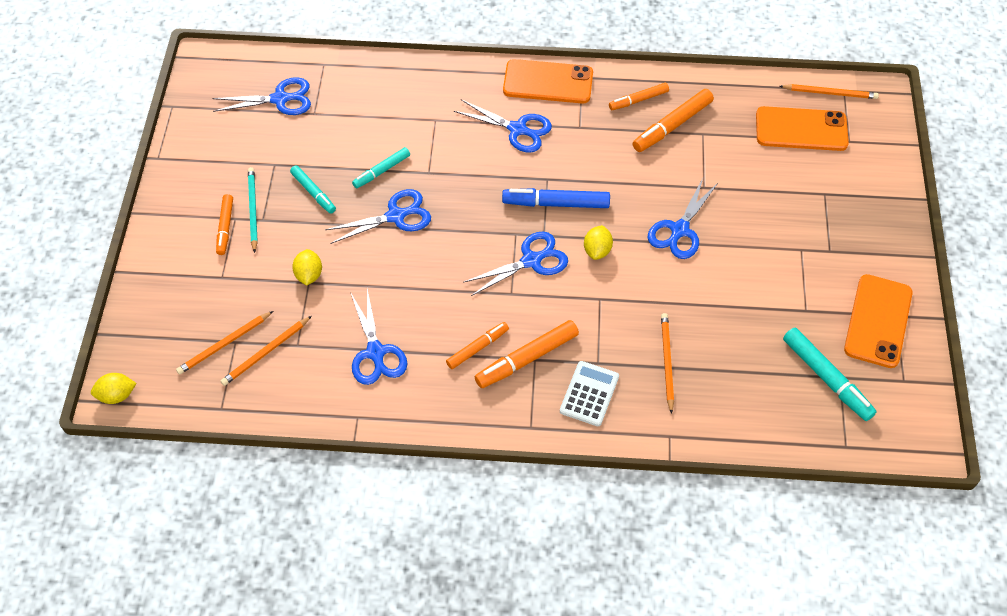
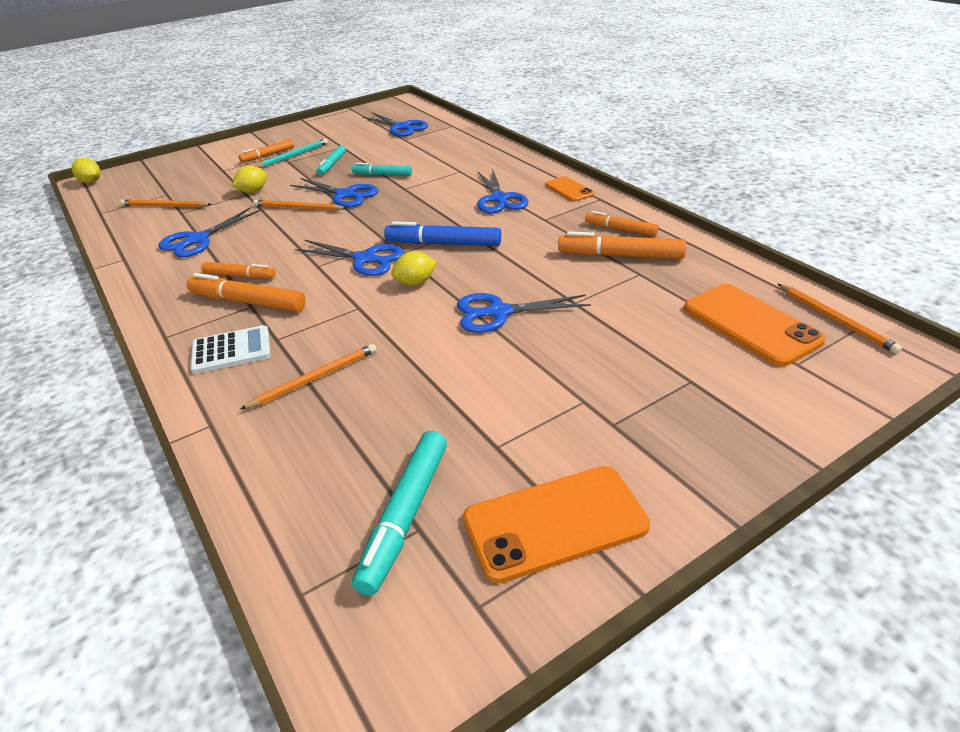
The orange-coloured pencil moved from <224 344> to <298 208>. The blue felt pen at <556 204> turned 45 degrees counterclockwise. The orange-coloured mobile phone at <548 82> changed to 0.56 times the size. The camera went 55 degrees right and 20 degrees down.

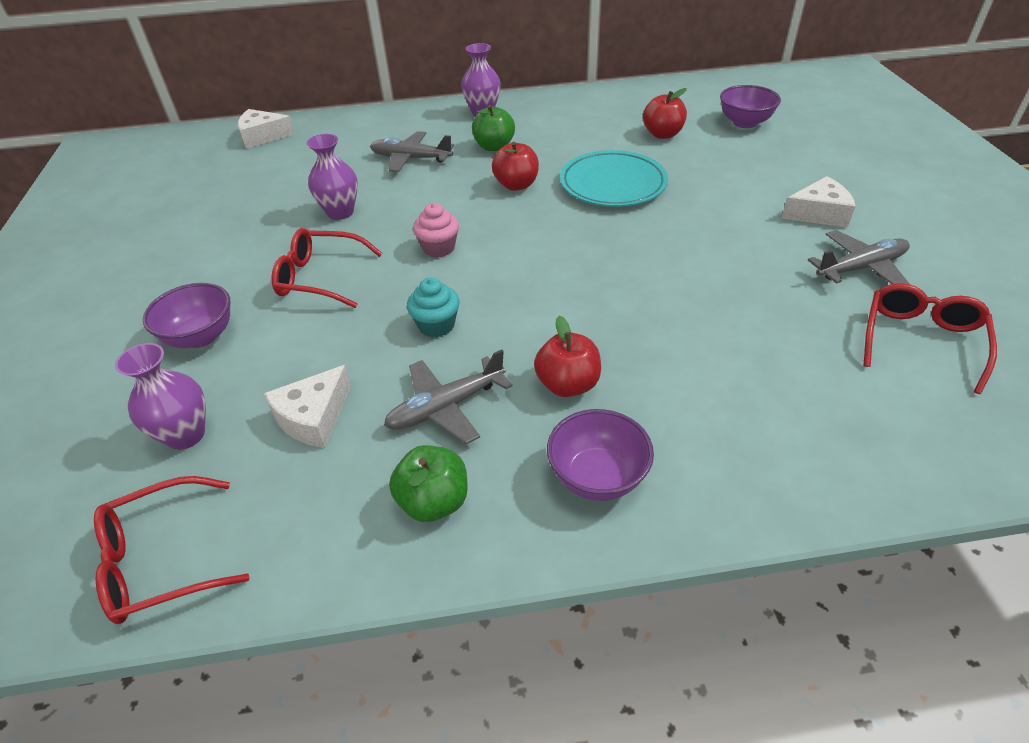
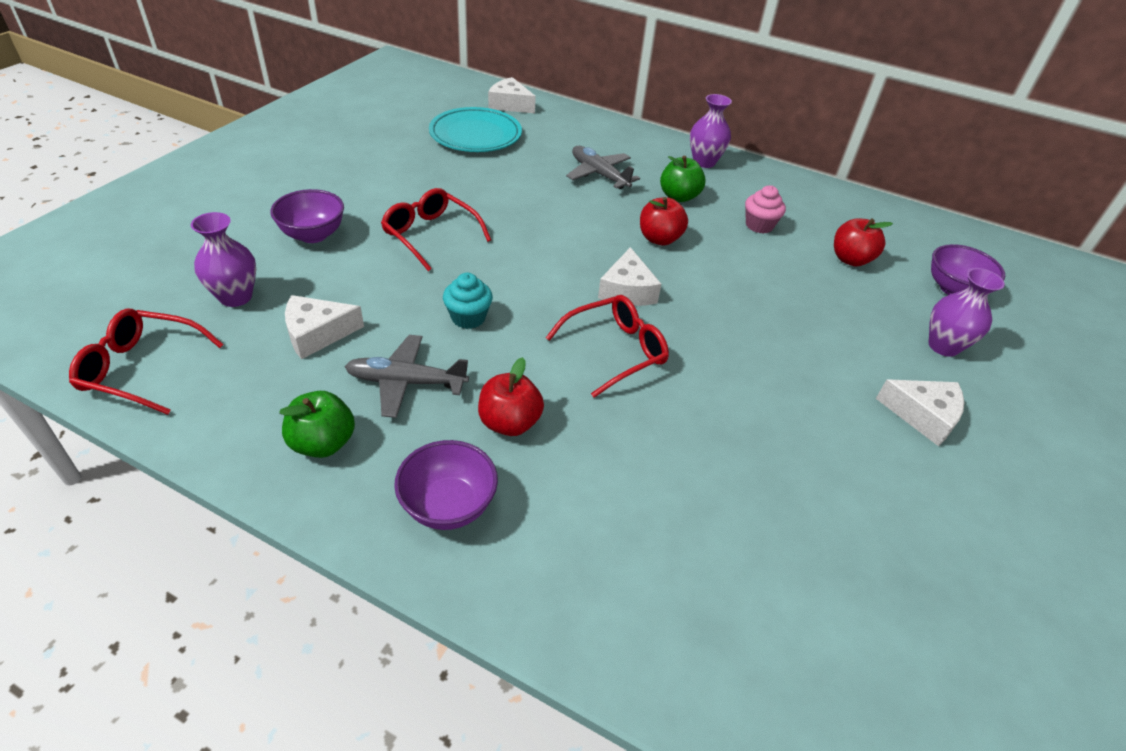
The purple tall vase moved from <340 212> to <943 346>. The rose-pink cupcake moved from <439 248> to <759 225>. The turquoise plate moved from <613 184> to <475 135>. The gray plane at <860 268> disappeared. The crimson spectacles moved from <920 341> to <615 351>. The pure white cheese at <627 290> appeared. The camera went 30 degrees right and 0 degrees up.

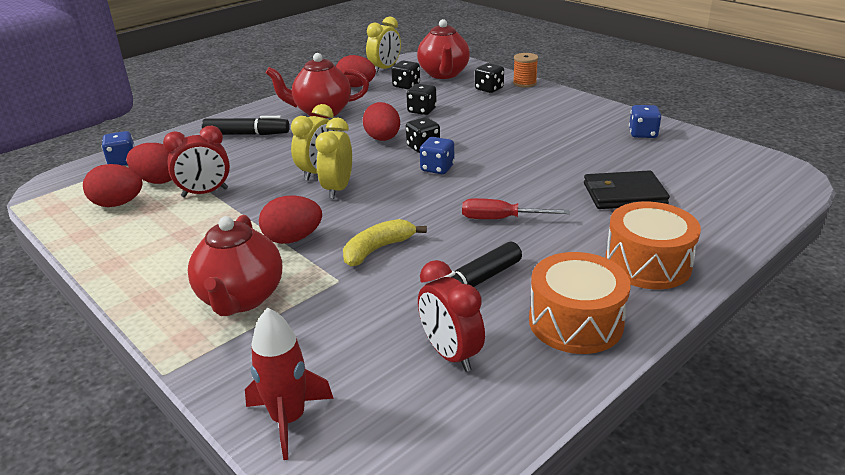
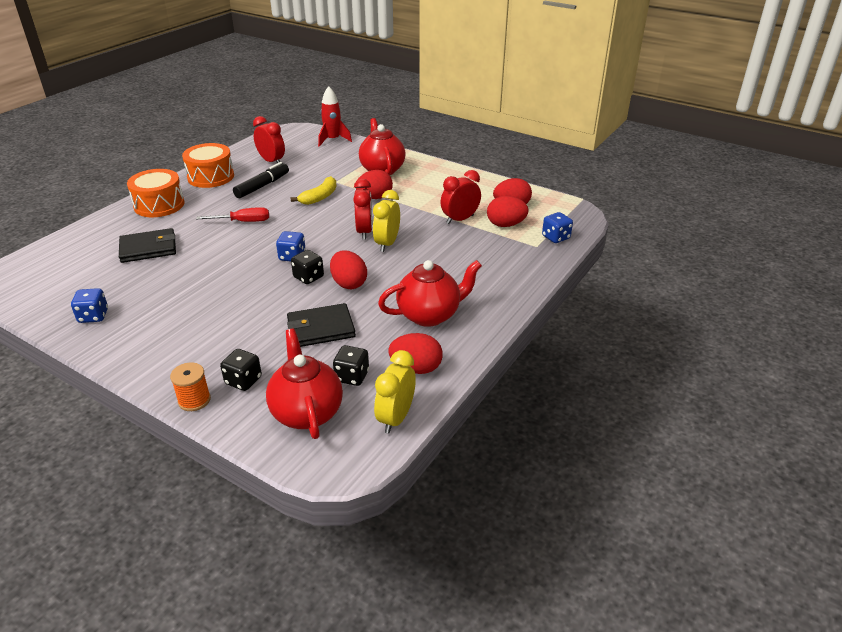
The ebony felt pen at <246 134> disappeared. The bright yellow alarm clock at <337 189> became the crimson alarm clock at <364 231>. The ebony game die at <422 111> was replaced by the ebony card wallet at <321 328>. The camera went 165 degrees right and 5 degrees up.

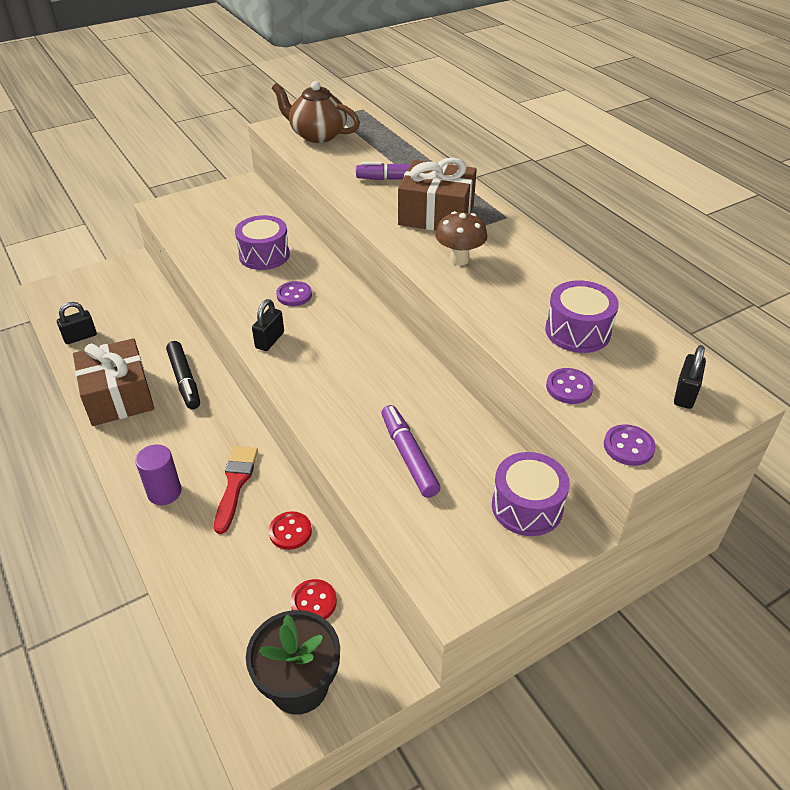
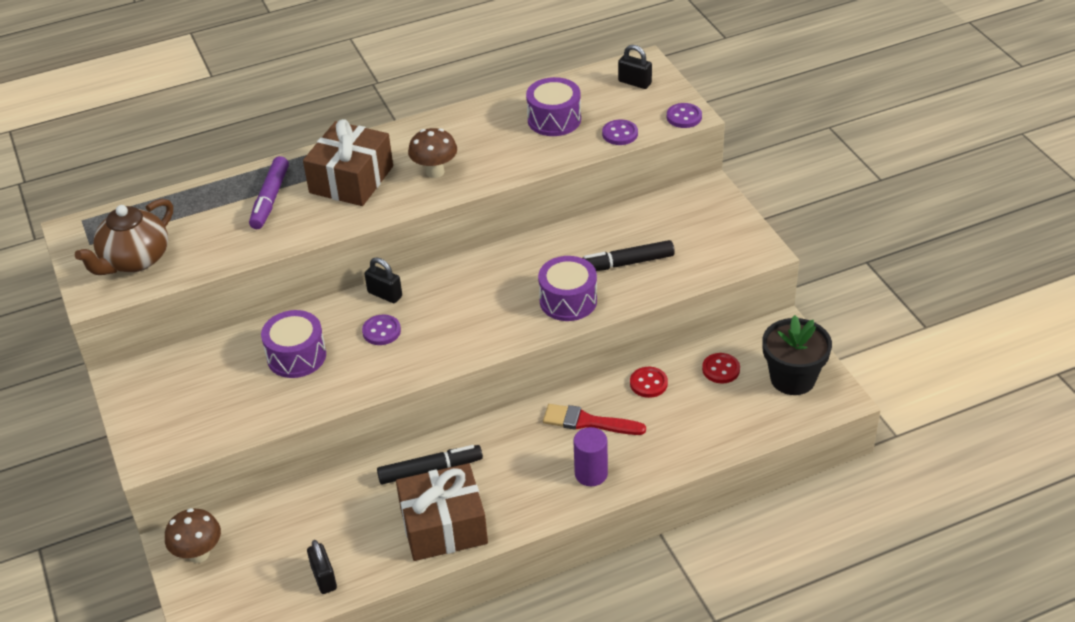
The ebony padlock moved from <270 340> to <385 294>. The purple felt pen at <408 456> became the ebony felt pen at <625 263>. The purple drum moved from <527 507> to <568 300>. The russet mushroom at <199 554> appeared. The camera went 80 degrees left and 0 degrees up.

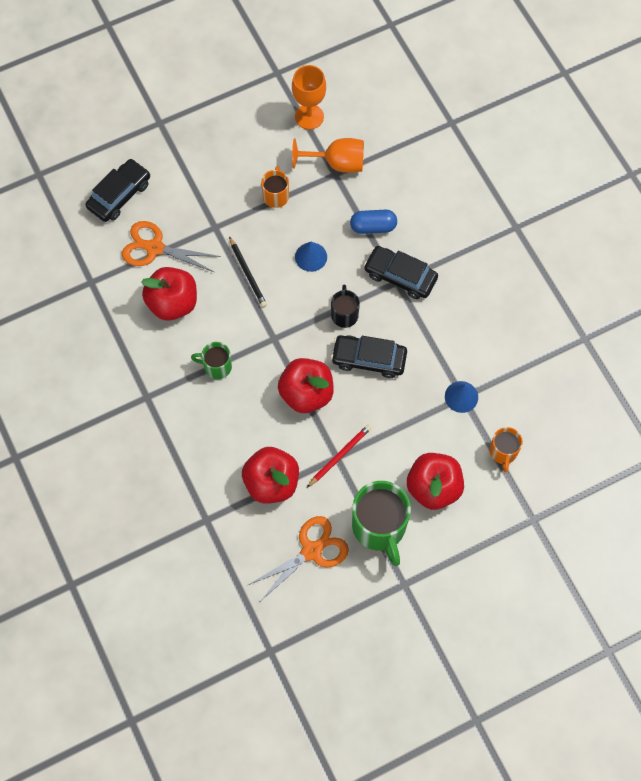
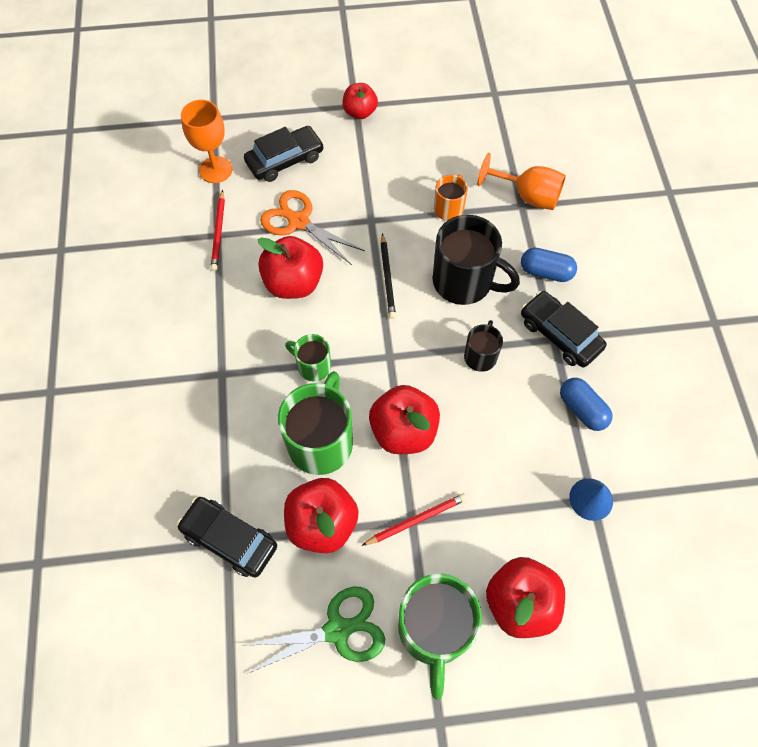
The orange-coloured pair of scissors at <311 551> became the green pair of scissors at <338 630>. The orange-coloured chalice moved from <309 117> to <215 170>. The blue cone at <311 257> was replaced by the ebony mug at <464 282>. The ebony toy car moved from <369 359> to <229 539>. The orange-coloured mug at <503 452> disappeared. The crimson pencil at <219 232> appeared. The green mug at <321 441> appeared. The crimson apple at <360 112> appeared. The blue capsule at <582 409> appeared. The camera went 20 degrees right and 5 degrees down.

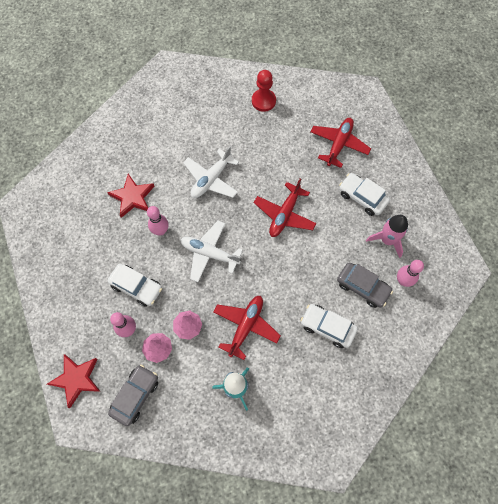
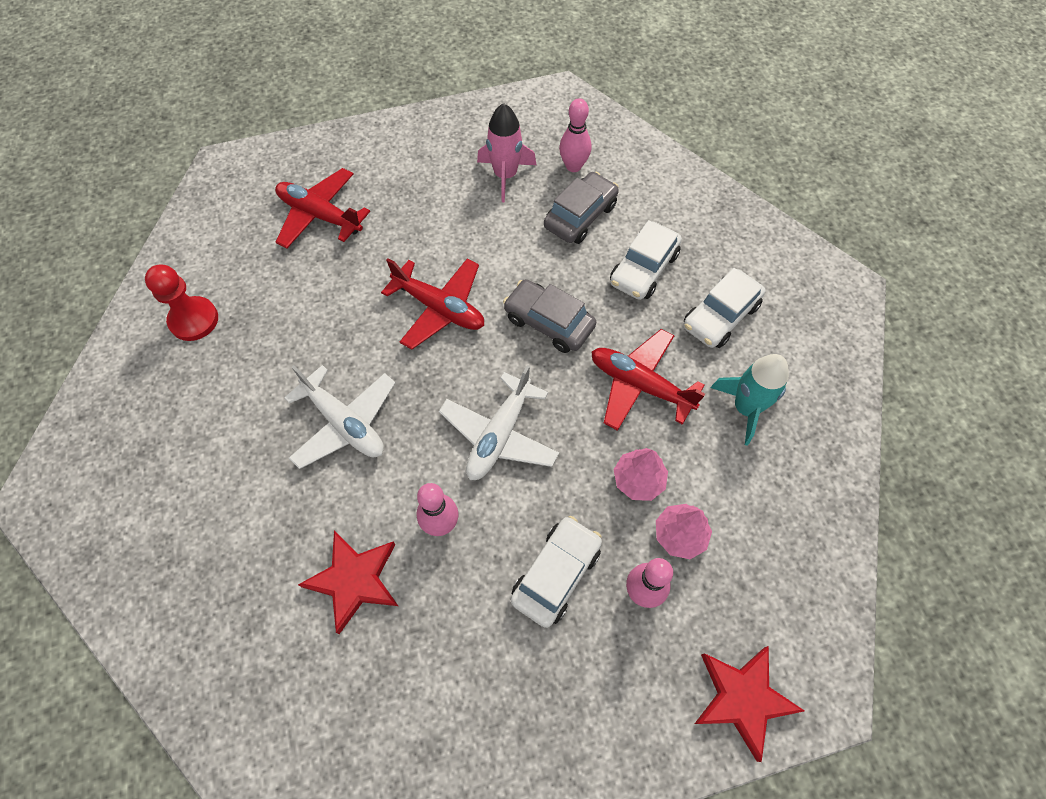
The gray toy car moved from <135 395> to <548 322>. The pure white toy car moved from <362 197> to <720 316>. The camera went 85 degrees left and 5 degrees down.

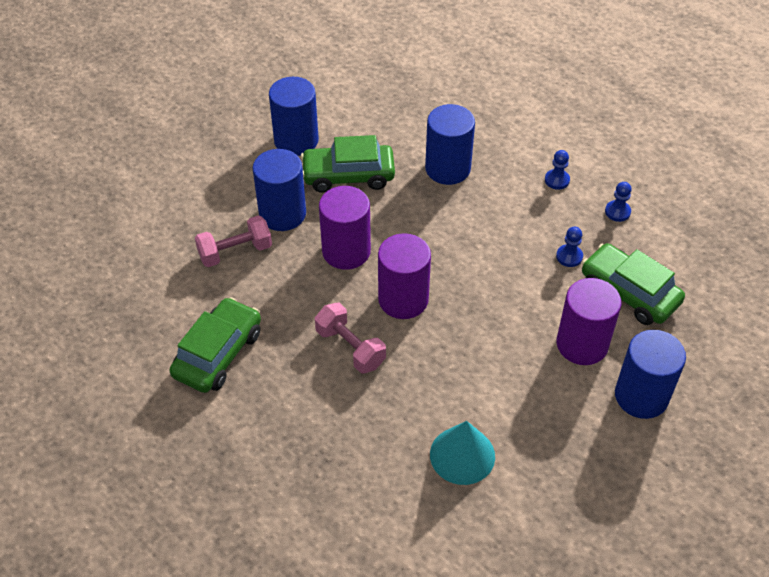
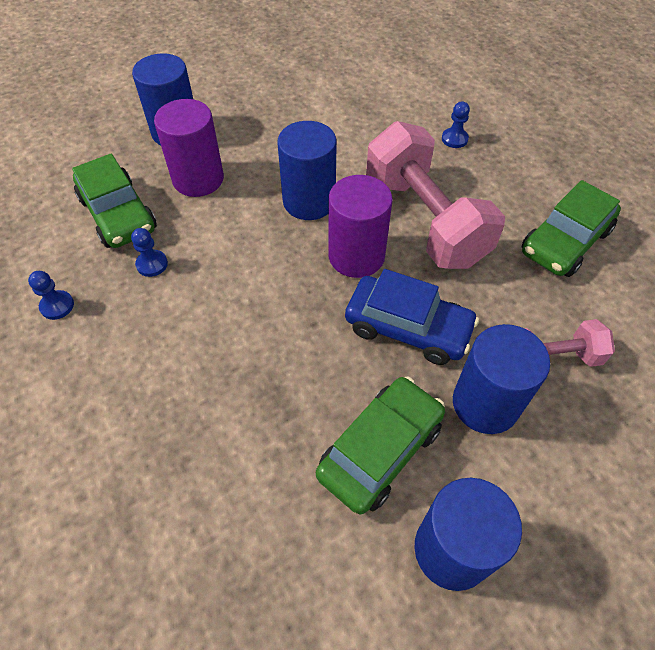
The green toy car at <348 175> turned 60 degrees counterclockwise. The rose-pink dumbbell at <350 348> changed to 1.88 times the size. The purple solid cylinder at <346 251> was replaced by the blue toy car at <408 328>. The blue solid cylinder moved from <447 169> to <309 201>. The turquoise cone at <462 455> disappeared. The blue game pawn moved from <557 180> to <454 139>. The camera went 165 degrees left and 5 degrees up.

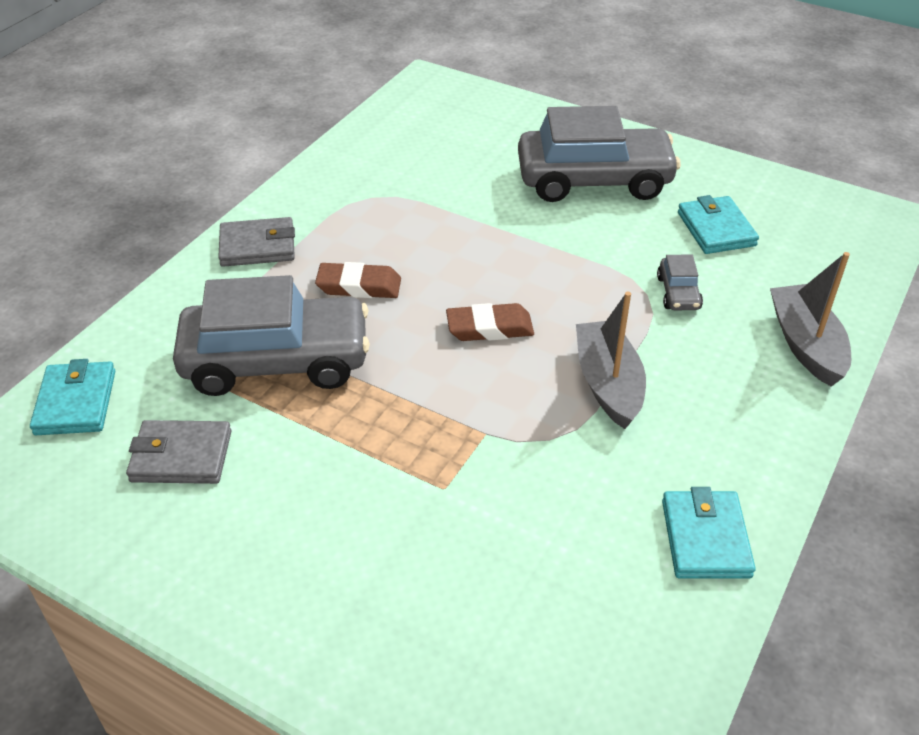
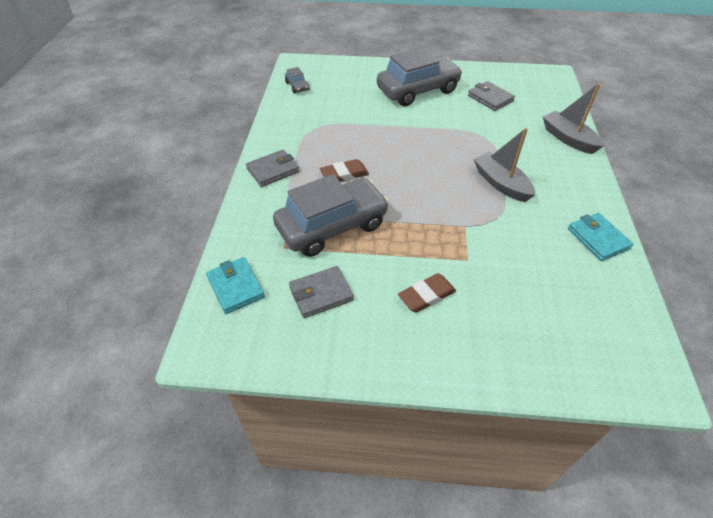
The russet eraser moved from <489 327> to <426 295>. The gray toy car moved from <678 293> to <297 86>. The turquoise card wallet at <716 229> became the gray card wallet at <490 98>. The camera went 25 degrees left and 5 degrees up.

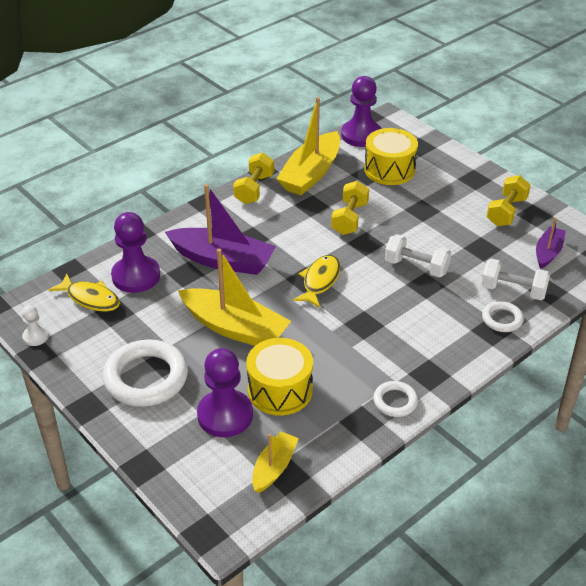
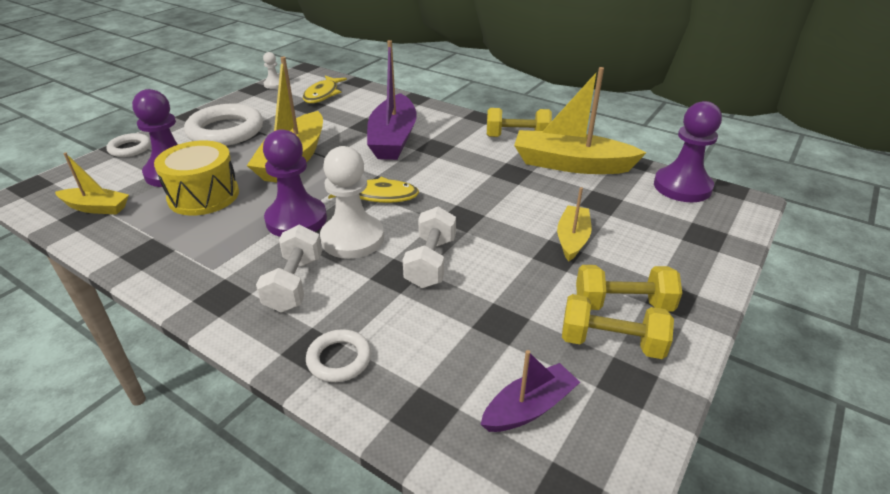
The purple game pawn moved from <136 276> to <296 219>. The bright yellow dumbbell moved from <349 219> to <622 304>. The bright yellow drum at <389 169> disappeared. The pure white hoop moved from <395 401> to <130 148>. The pure white dumbbell moved from <513 290> to <294 283>. The purple toy boat at <548 252> turned 45 degrees counterclockwise. The pure white game pawn at <352 238> appeared. The bright yellow toy boat at <572 239> appeared. The camera went 75 degrees right and 5 degrees down.

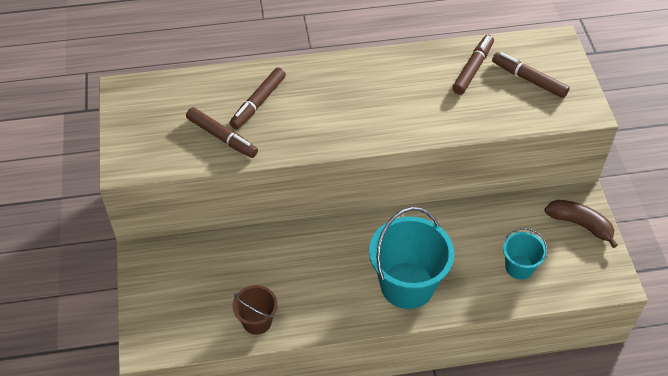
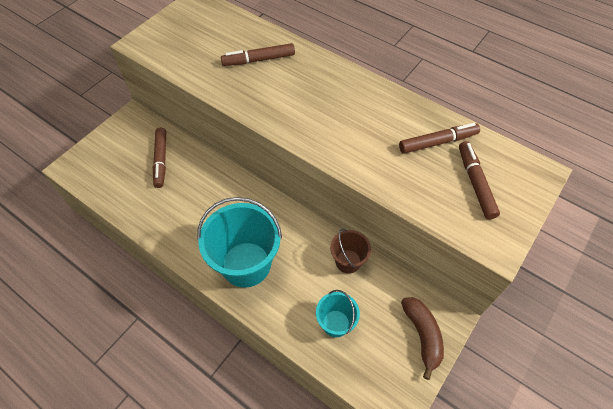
The russet felt pen moved from <222 137> to <161 160>. The russet sand bucket moved from <257 321> to <348 261>. The camera went 45 degrees right and 5 degrees up.

